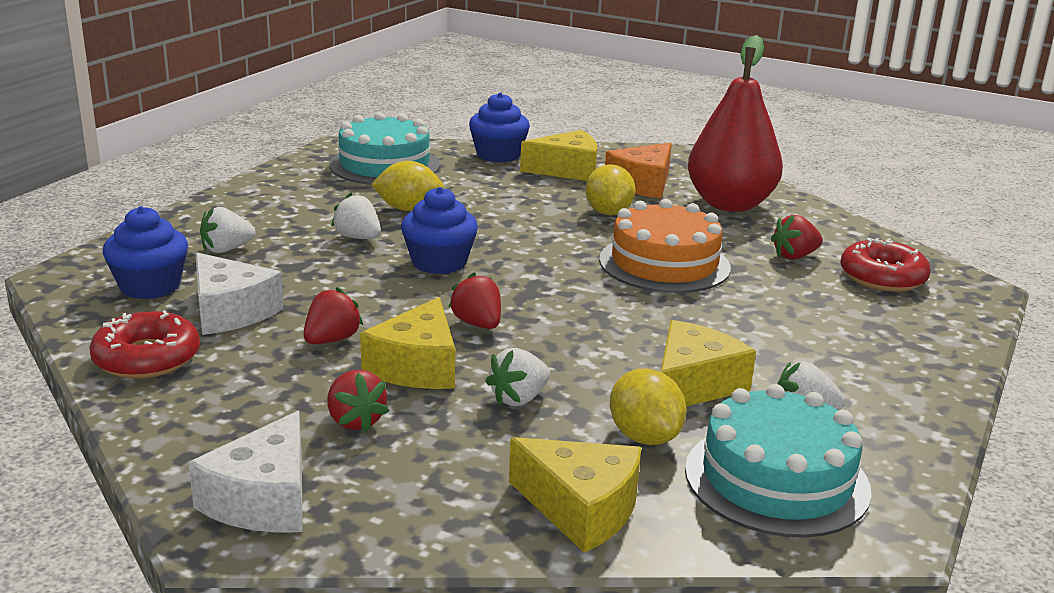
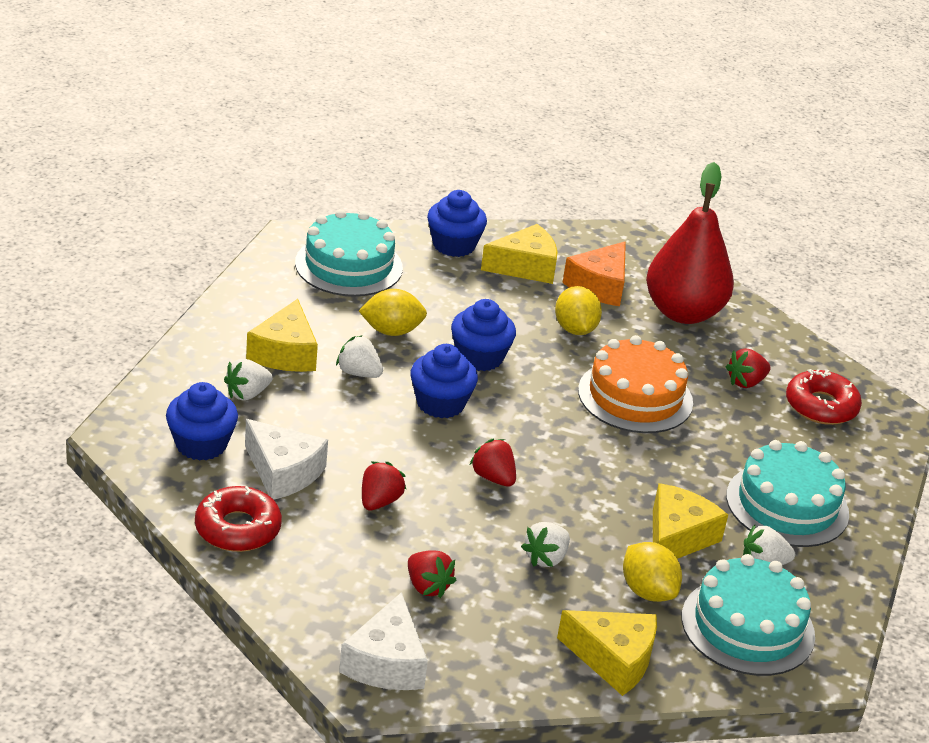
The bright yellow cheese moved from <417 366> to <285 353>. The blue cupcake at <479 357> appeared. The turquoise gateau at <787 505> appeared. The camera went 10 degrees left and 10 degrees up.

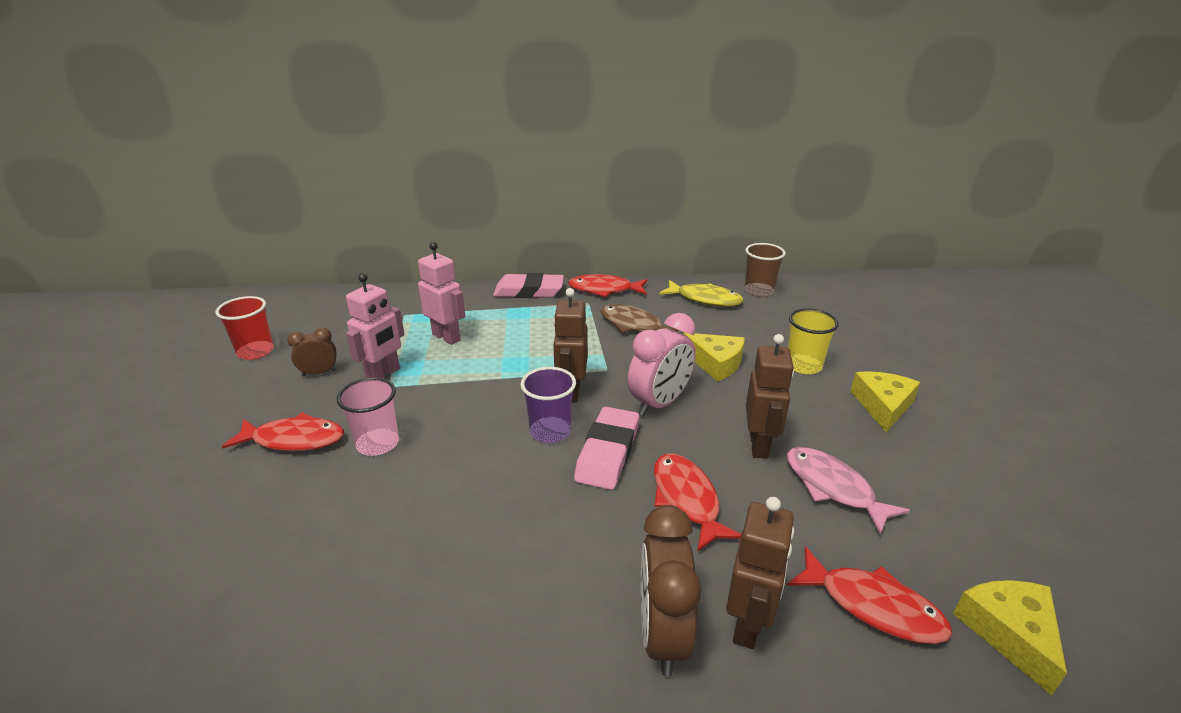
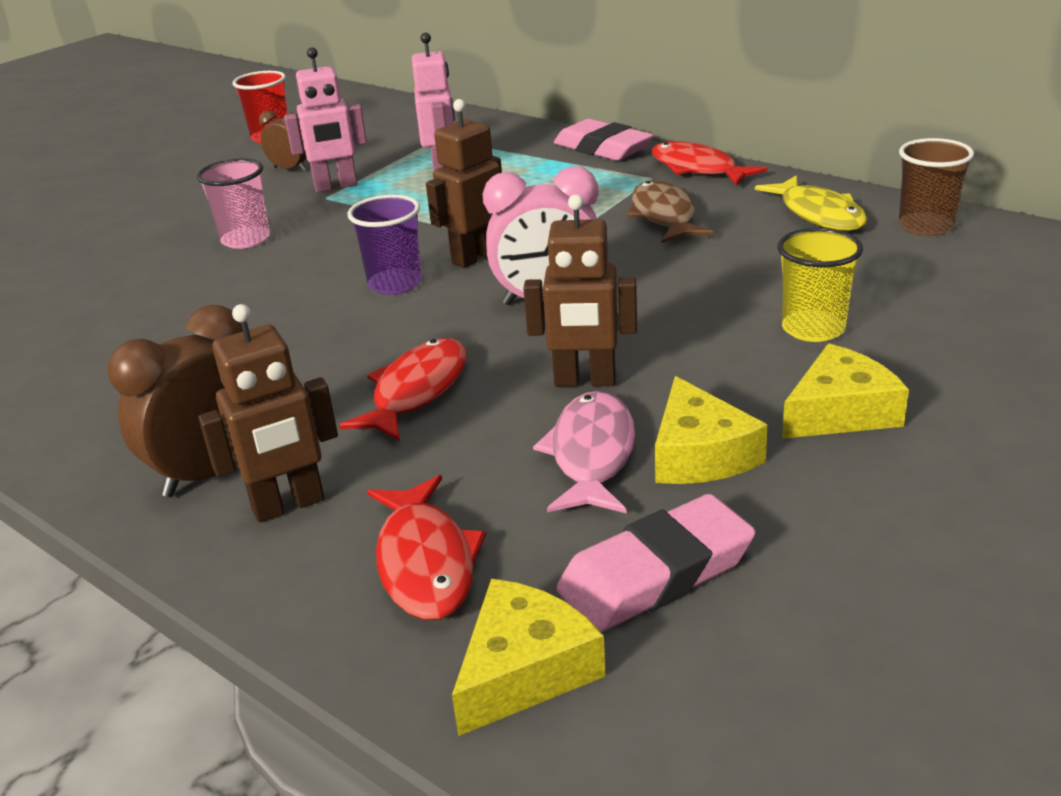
The crimson fish figure at <294 439> disappeared. The rose-pink eraser moved from <607 452> to <656 573>. The bright yellow cheese moved from <715 363> to <699 454>. The russet robot at <759 445> turned 45 degrees clockwise. The camera went 45 degrees right and 0 degrees up.

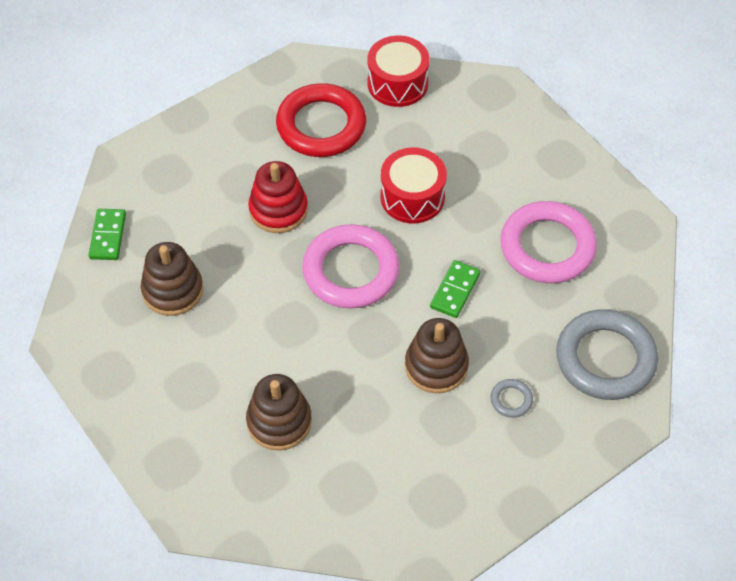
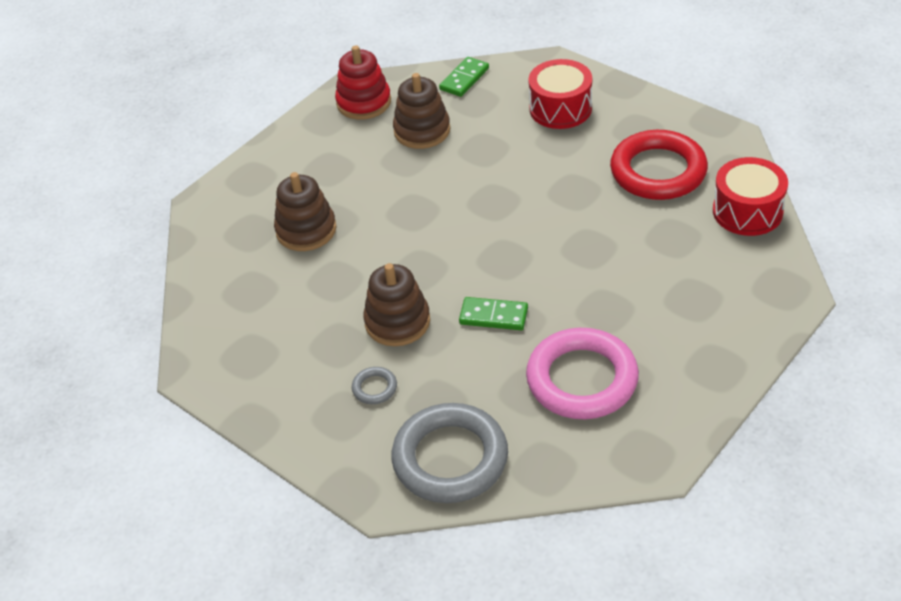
The green domino tile at <108 236> turned 45 degrees counterclockwise. The crimson stacking rings moved from <278 210> to <364 102>. The rose-pink hoop at <351 271> disappeared. The crimson drum moved from <412 197> to <560 108>. The camera went 80 degrees right and 10 degrees down.

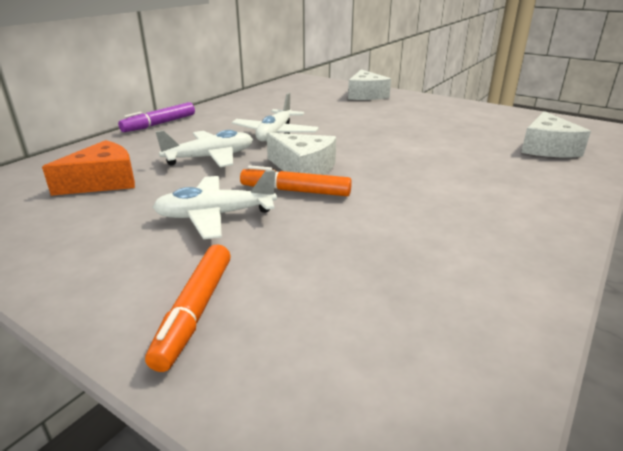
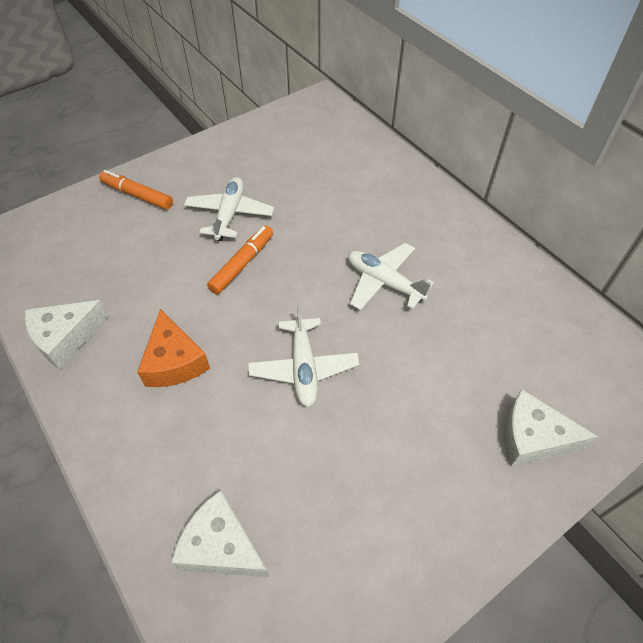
The orange-coloured cheese moved from <103 181> to <174 361>. The purple felt pen at <159 124> disappeared. The pure white plane moved from <210 158> to <303 368>. The pure white cheese moved from <303 168> to <65 337>. The camera went 110 degrees right and 25 degrees up.

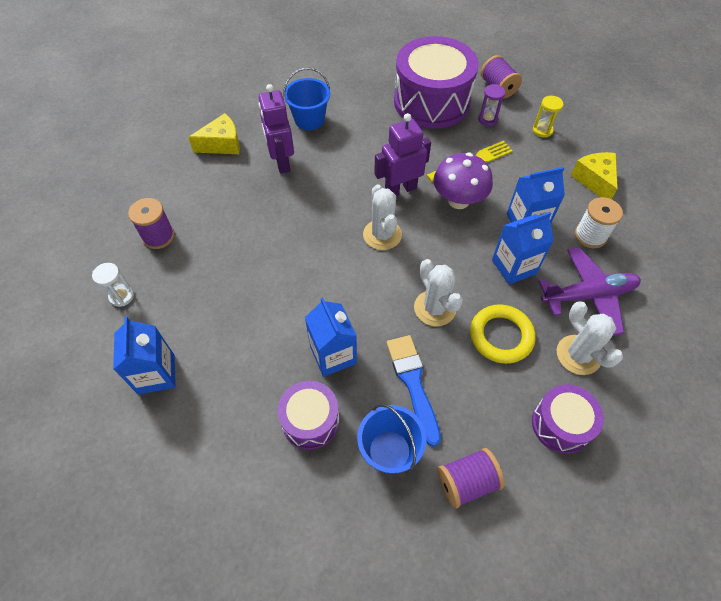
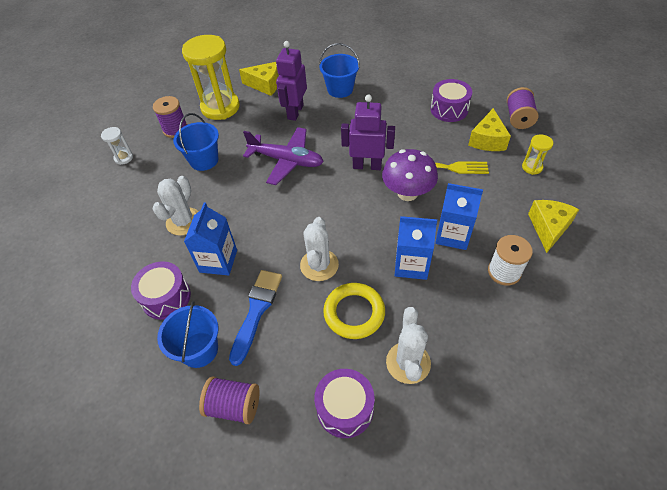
The blue carton at <156 374> disappeared. The pure white prickly plant moved from <382 235> to <184 221>. The purple drum at <431 102> changed to 0.52 times the size. The purple sandglass at <487 119> was replaced by the bright yellow cheese at <487 140>. The purple plane moved from <588 295> to <286 160>. The blue sand bucket at <204 160> appeared. The bright yellow sandglass at <220 107> appeared. The camera went 35 degrees right and 5 degrees down.

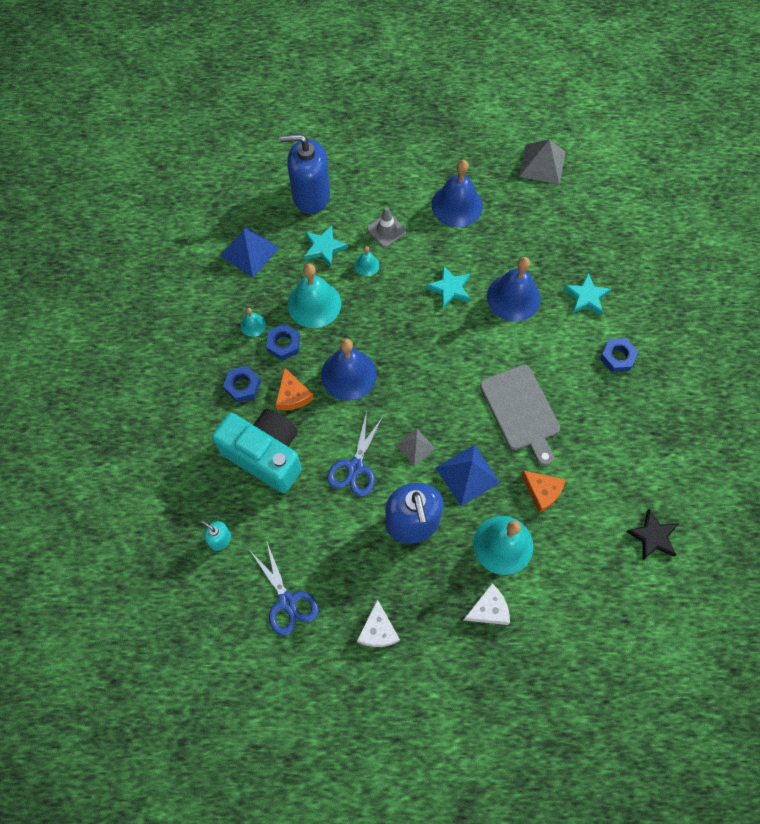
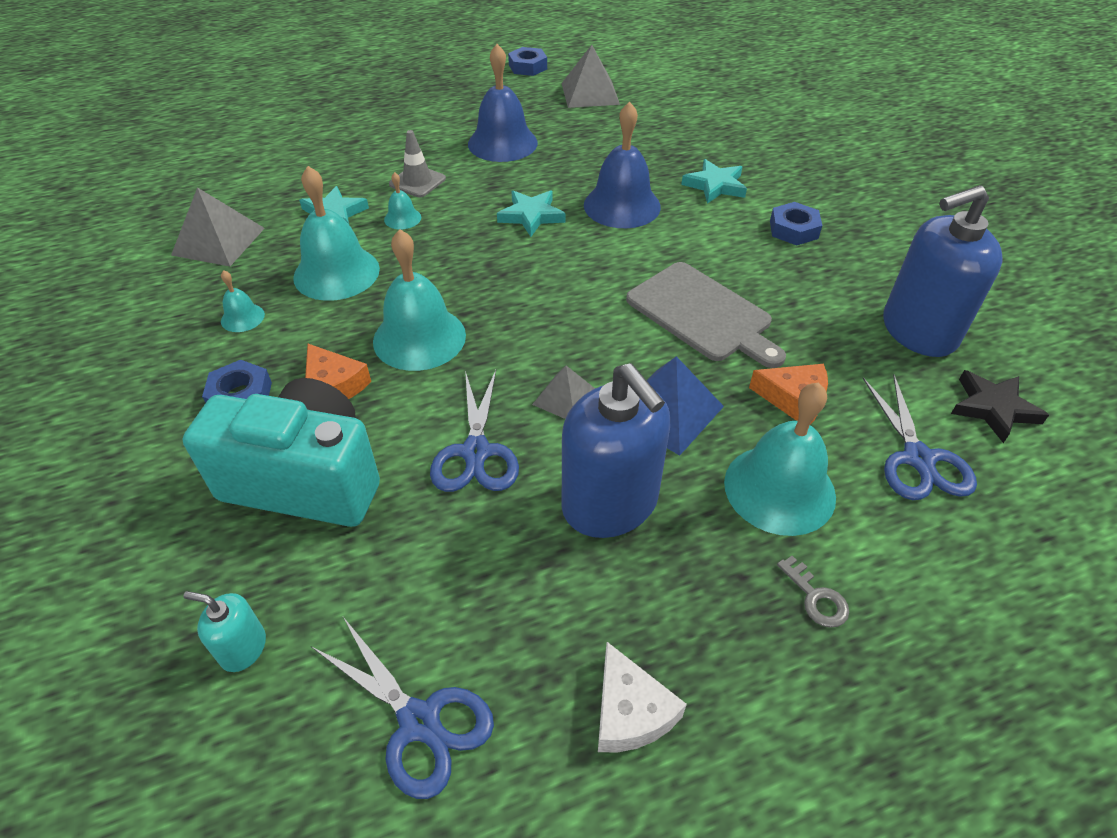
The blue pyramid shape at <249 251> became the gray pyramid shape at <219 241>. The blue hexagon nut moved from <283 344> to <528 67>. The blue soap dispenser moved from <311 195> to <918 331>. The blue school bell at <348 374> became the turquoise school bell at <419 338>. The pure white cheese at <488 609> was replaced by the gray key at <816 598>. The blue pair of scissors at <918 458> appeared. The camera went 20 degrees left and 20 degrees down.

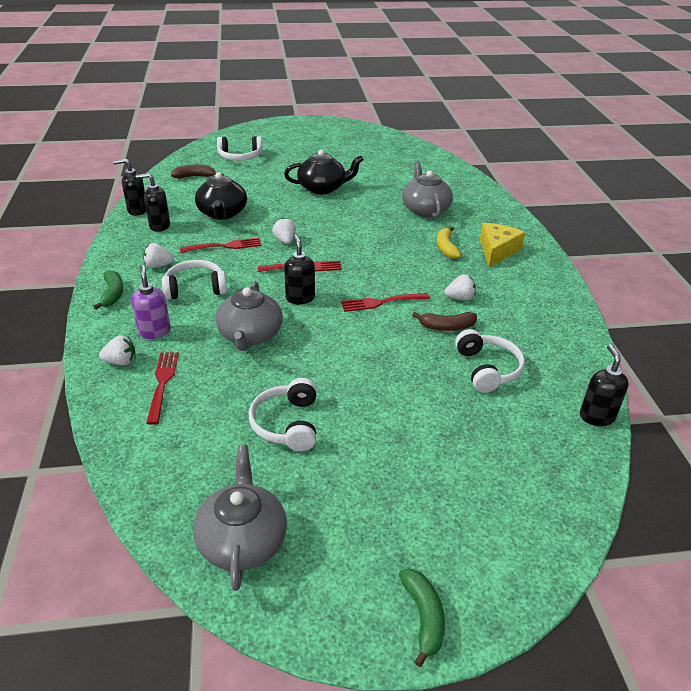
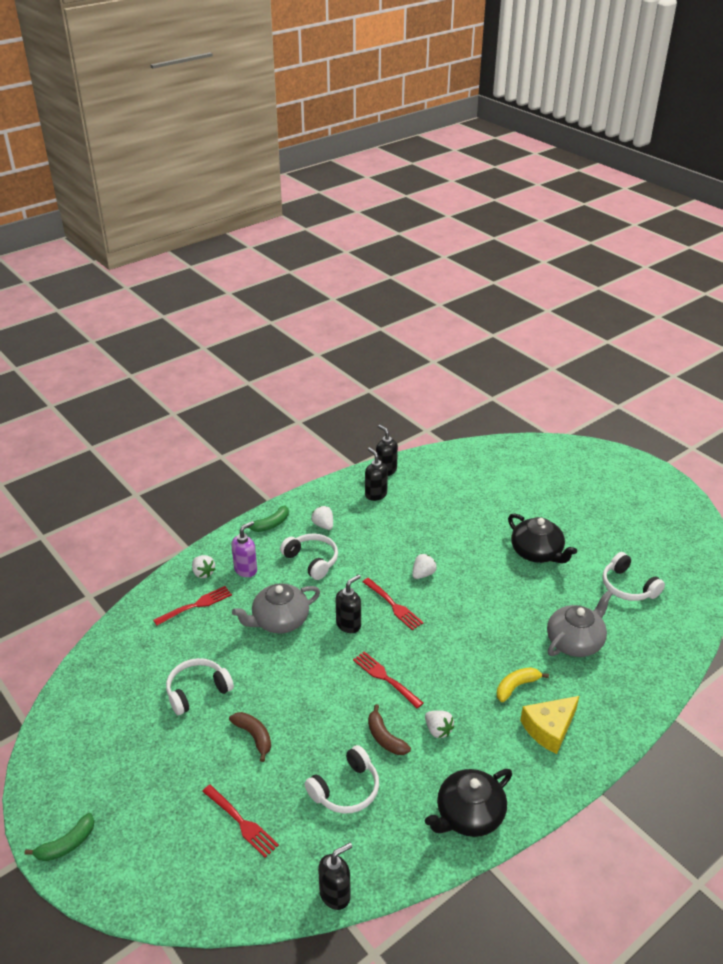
The russet banana moved from <194 176> to <254 736>. The crimson fork moved from <224 246> to <241 822>. The gray tea pot at <242 540> disappeared. The ebony tea pot moved from <222 213> to <468 815>. The pure white headset moved from <240 157> to <628 587>. The bright yellow cheese at <497 251> turned 150 degrees clockwise. The camera went 60 degrees right and 0 degrees up.

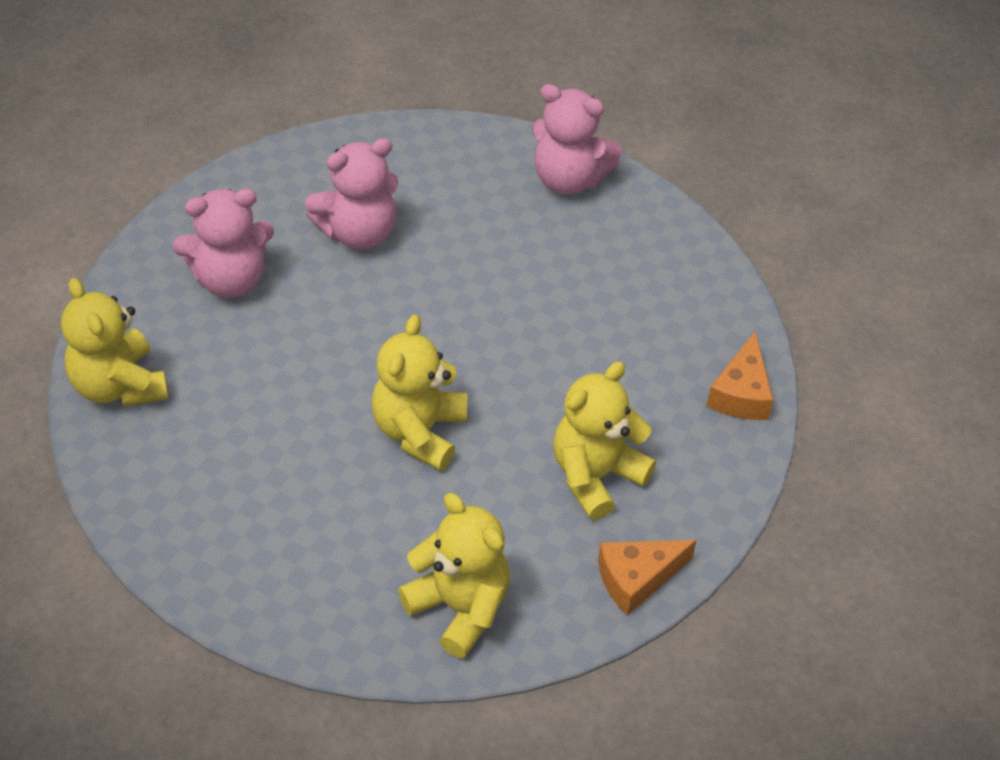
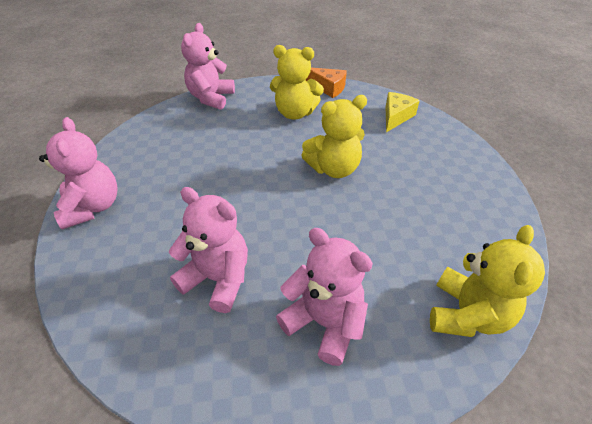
The bright yellow teddy bear at <459 607> was replaced by the bright yellow cheese at <396 117>. The orange-coloured cheese at <741 393> was replaced by the rose-pink teddy bear at <211 98>. The camera went 125 degrees left and 5 degrees down.

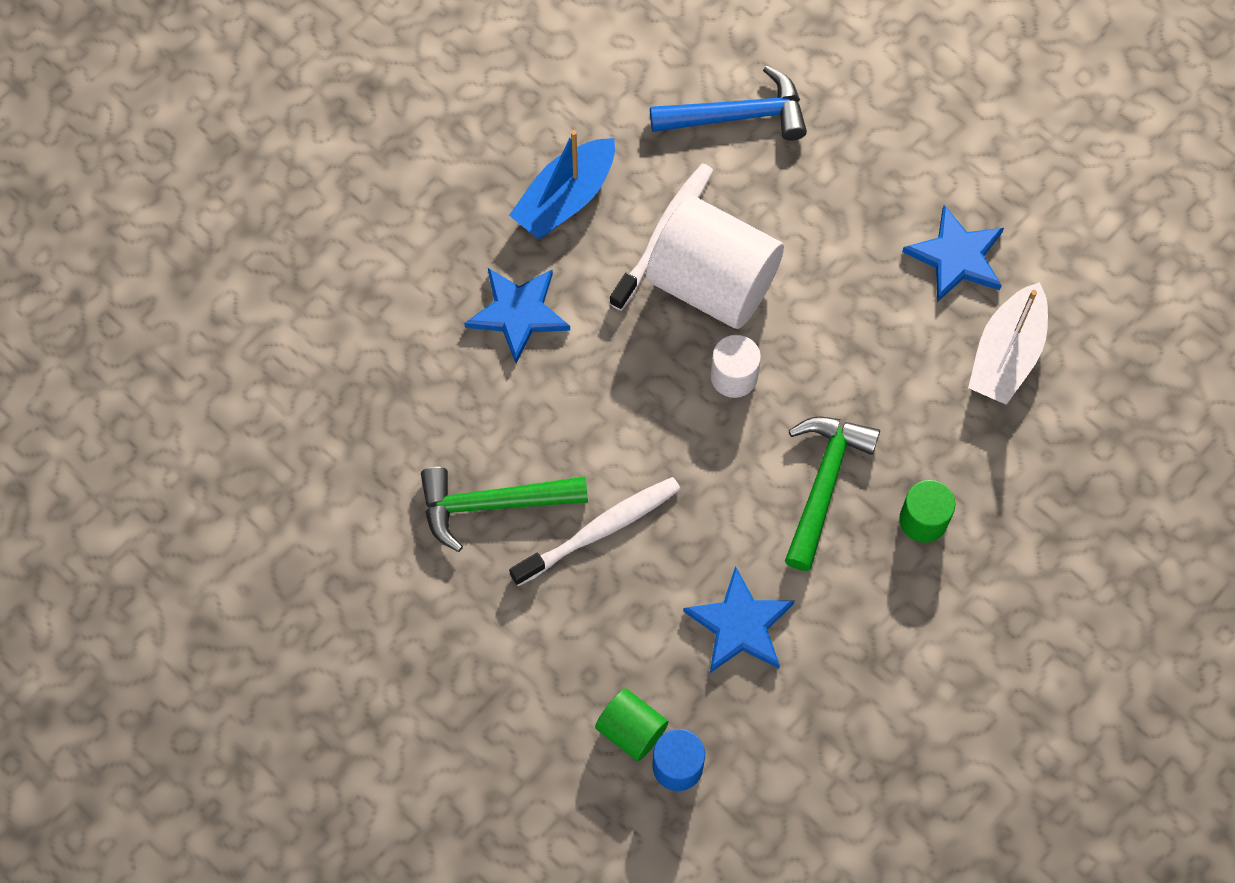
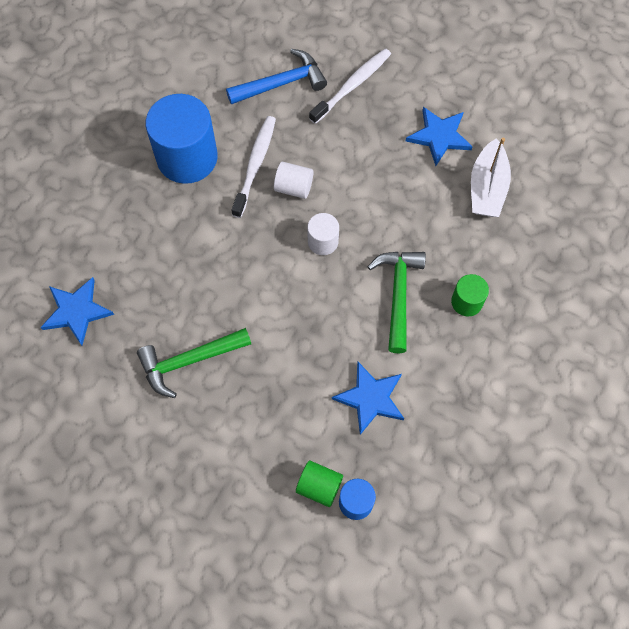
The blue five-pointed star moved from <518 313> to <77 311>. The blue toy boat at <565 199> was replaced by the blue solid cylinder at <187 157>. The pure white tooth brush moved from <600 530> to <352 85>. The pure white solid cylinder at <712 283> changed to 0.48 times the size. The camera went 15 degrees left and 0 degrees up.

